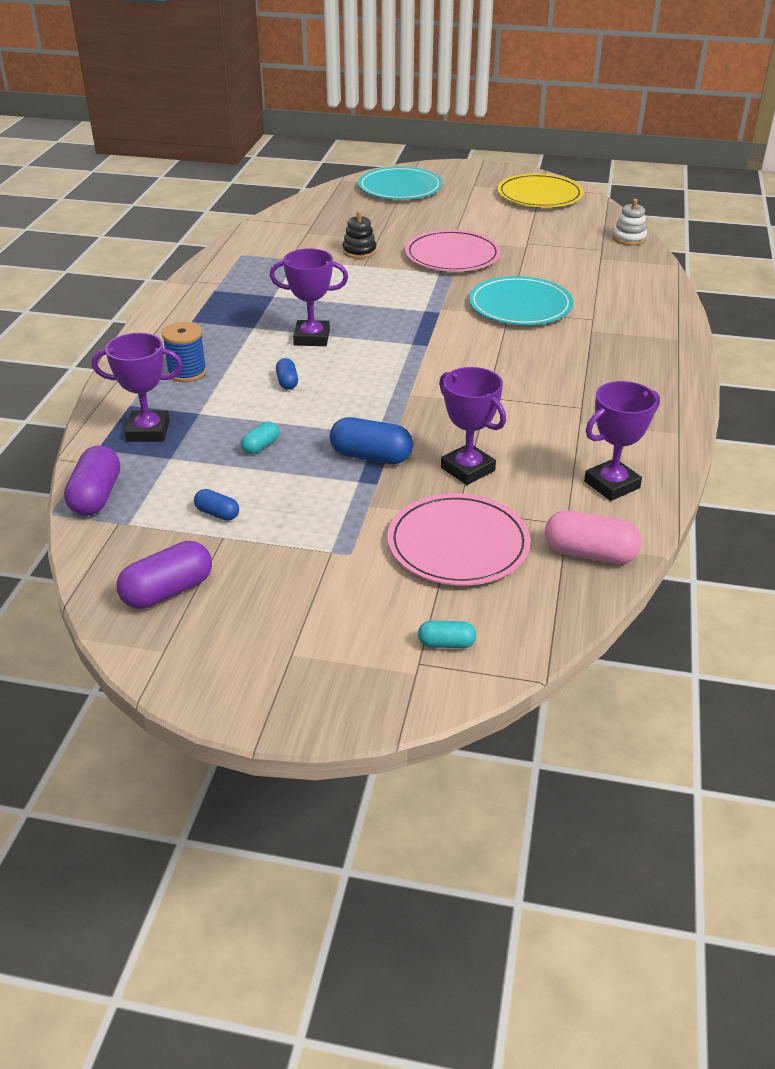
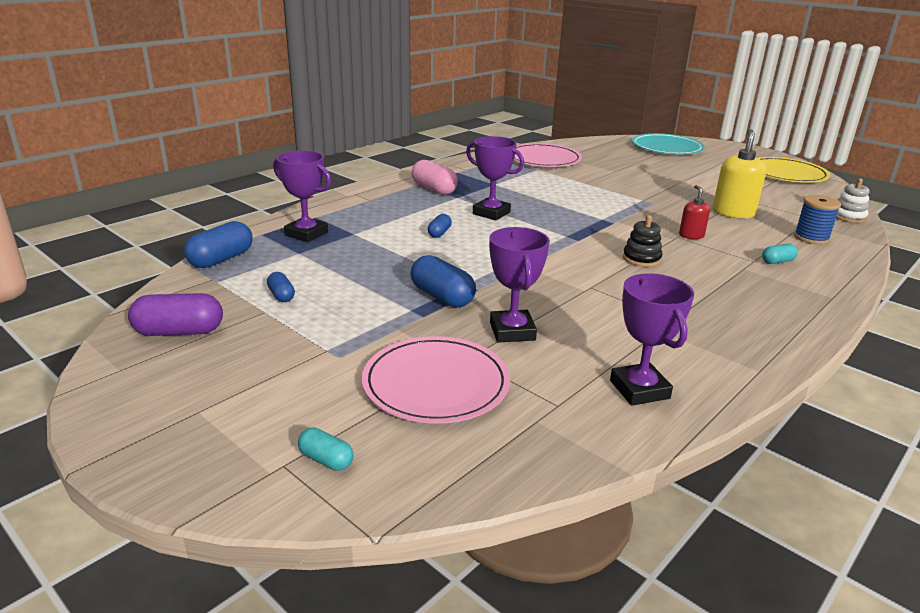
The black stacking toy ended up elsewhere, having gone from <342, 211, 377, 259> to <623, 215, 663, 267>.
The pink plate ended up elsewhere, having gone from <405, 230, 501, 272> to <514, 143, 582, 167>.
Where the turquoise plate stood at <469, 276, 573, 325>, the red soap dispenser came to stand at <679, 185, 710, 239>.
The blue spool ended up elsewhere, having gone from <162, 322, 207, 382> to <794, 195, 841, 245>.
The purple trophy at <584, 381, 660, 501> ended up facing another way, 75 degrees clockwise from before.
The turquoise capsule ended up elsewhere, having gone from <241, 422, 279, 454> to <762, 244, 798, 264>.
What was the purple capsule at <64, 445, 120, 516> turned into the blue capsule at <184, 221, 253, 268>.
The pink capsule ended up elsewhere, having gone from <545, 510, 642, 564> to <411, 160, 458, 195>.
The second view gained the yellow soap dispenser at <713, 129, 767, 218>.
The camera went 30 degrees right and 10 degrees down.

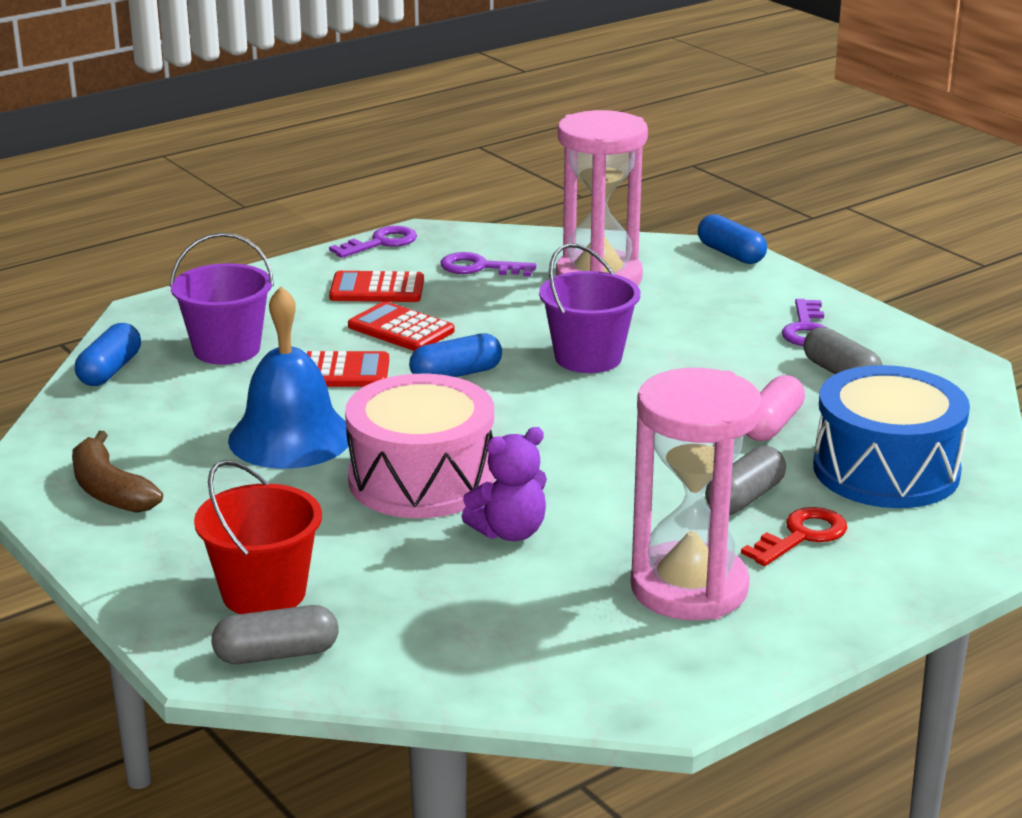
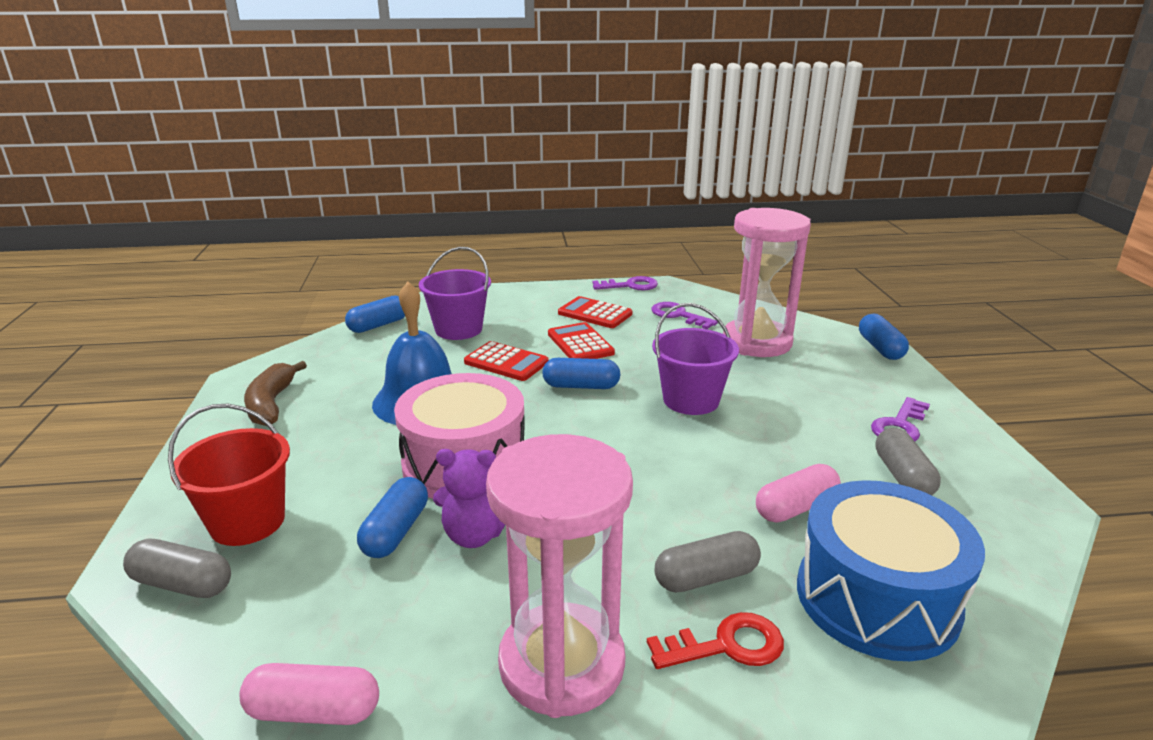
The second view gained the blue capsule at <357, 477, 428, 558>.
The second view gained the pink capsule at <240, 663, 379, 725>.
The camera went 30 degrees right and 0 degrees up.

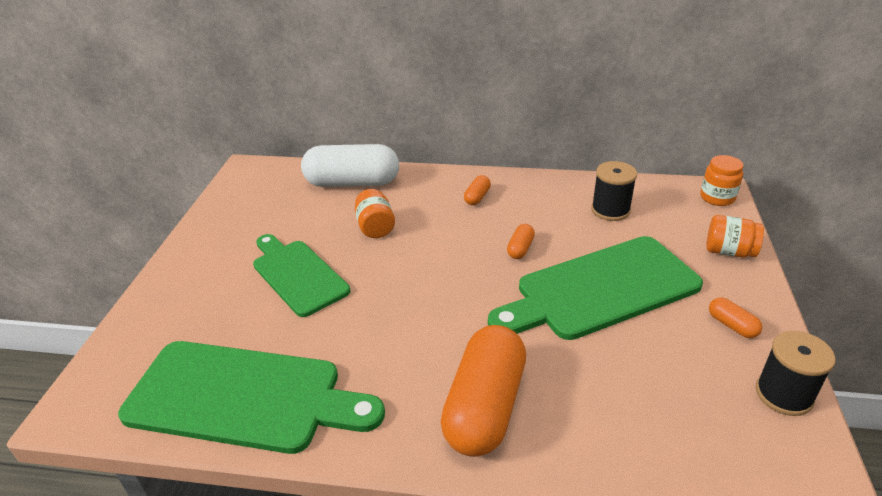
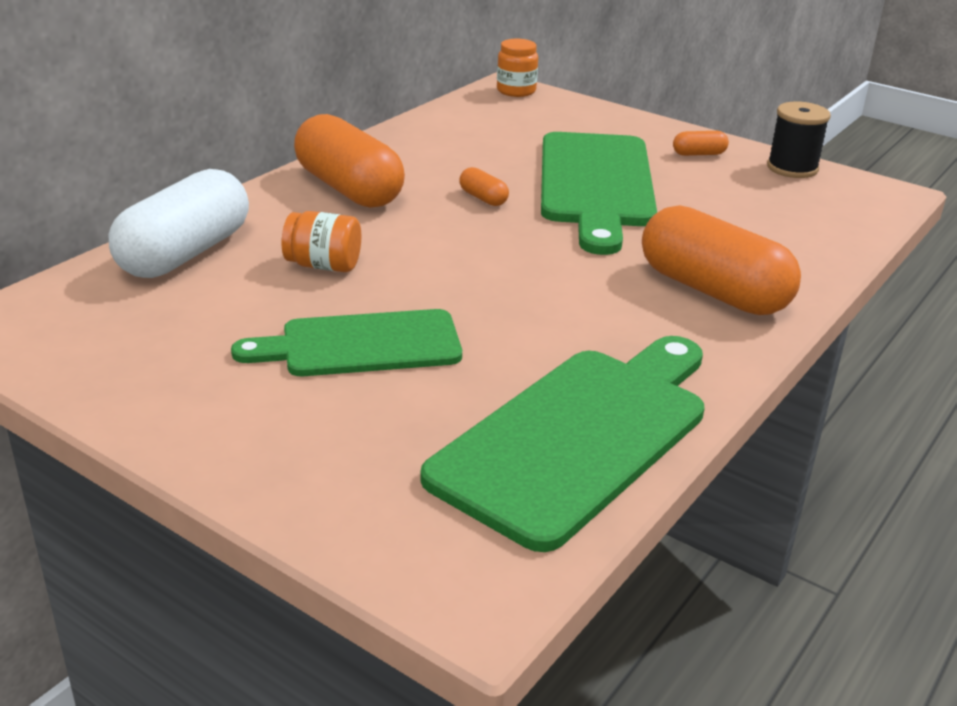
The second view lost the black spool at <591, 161, 637, 221>.
The size of the orange capsule at <464, 175, 491, 205> changed by a factor of 2.41.
The second view lost the orange jar at <707, 215, 764, 258>.
The camera went 65 degrees left and 5 degrees down.

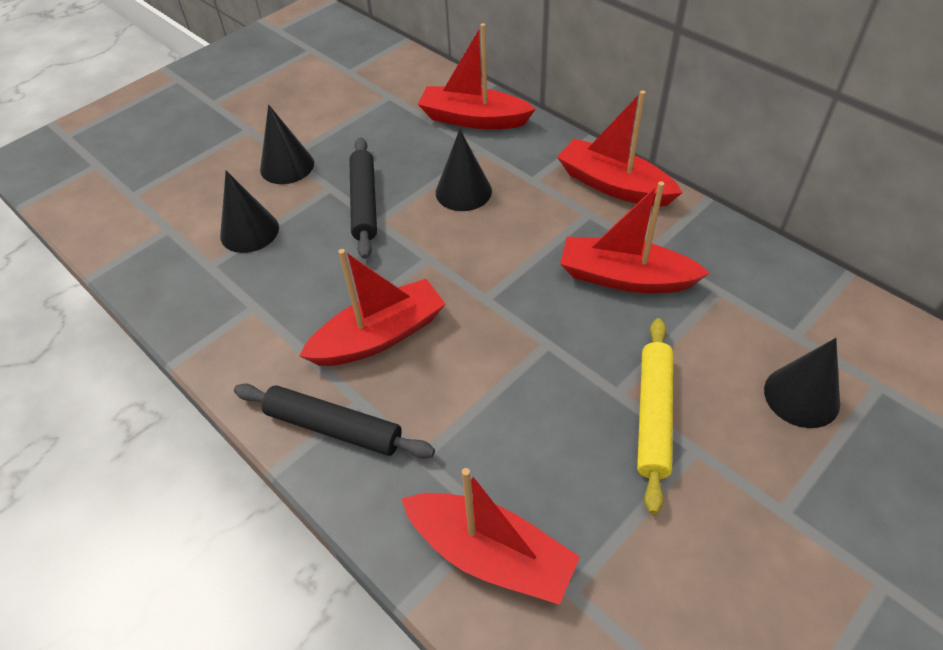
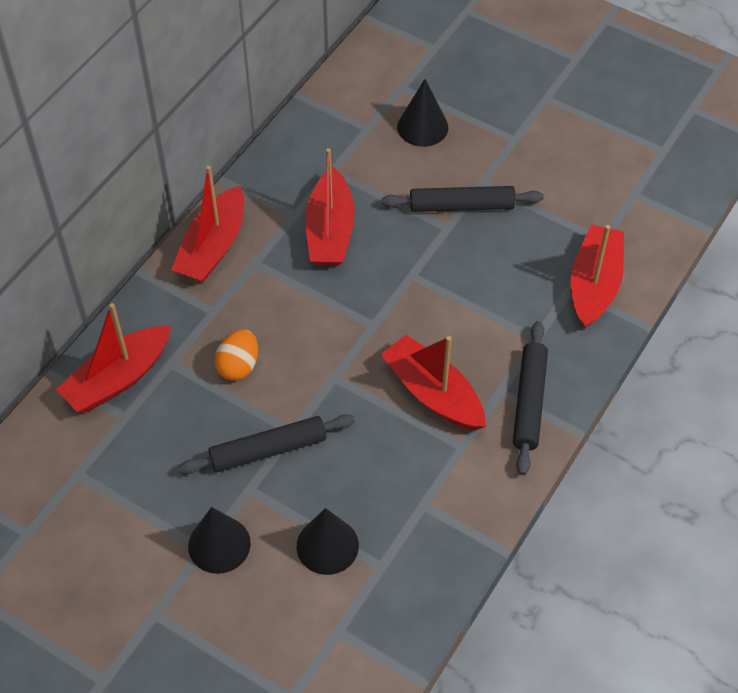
The red boat at <418, 23, 536, 129> ended up facing another way, 45 degrees clockwise from before.
Where the black cone stood at <436, 129, 492, 211>, the orange egg came to stand at <214, 330, 258, 381>.
What was the yellow rolling pin at <637, 318, 673, 514> turned into the black rolling pin at <381, 186, 544, 212>.
The camera went 105 degrees left and 5 degrees up.

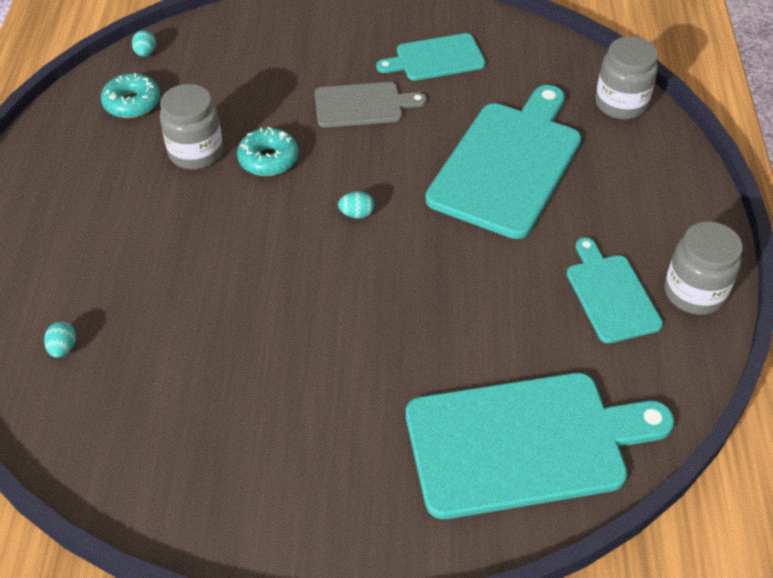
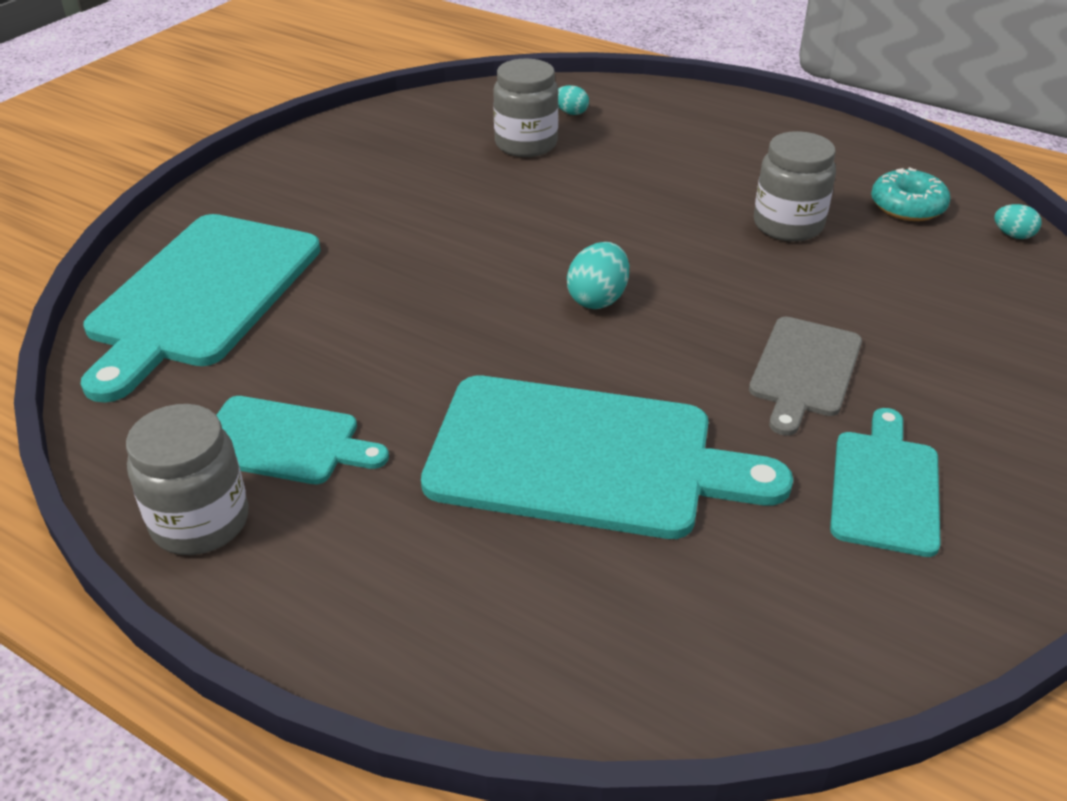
The grey jar ended up elsewhere, having gone from <596, 37, 658, 120> to <493, 59, 559, 157>.
The turquoise cutting board at <425, 85, 581, 239> ended up facing another way, 45 degrees counterclockwise from before.
The second view lost the turquoise donut at <237, 127, 299, 176>.
The size of the turquoise egg at <338, 191, 374, 219> changed by a factor of 1.64.
The camera went 120 degrees right and 10 degrees down.

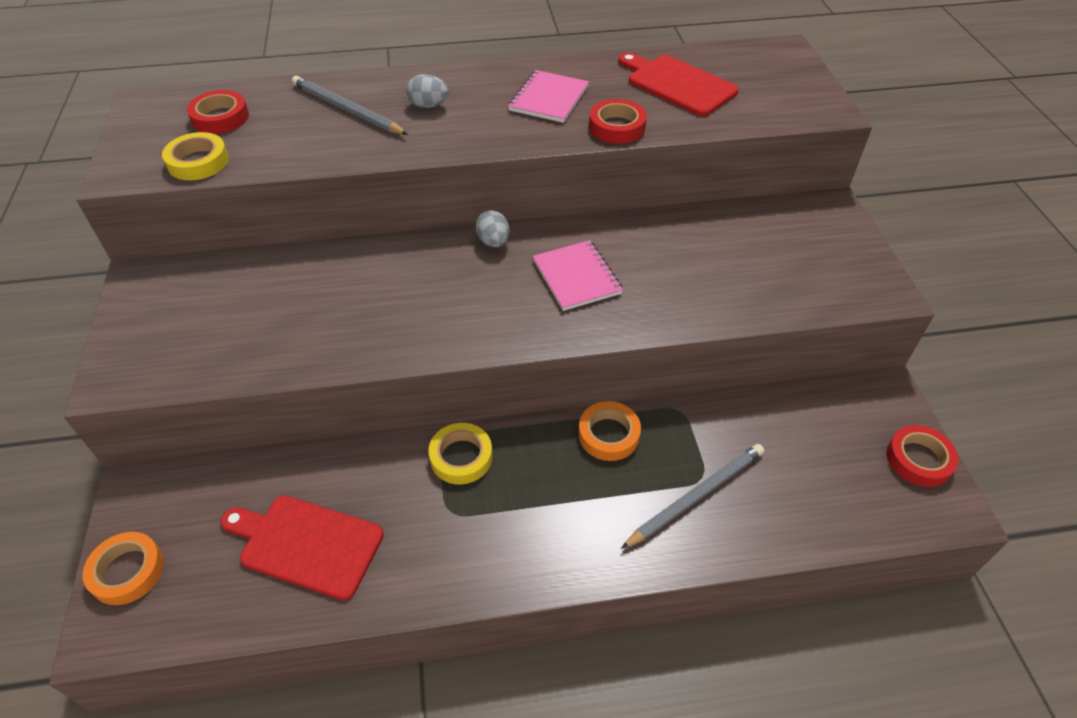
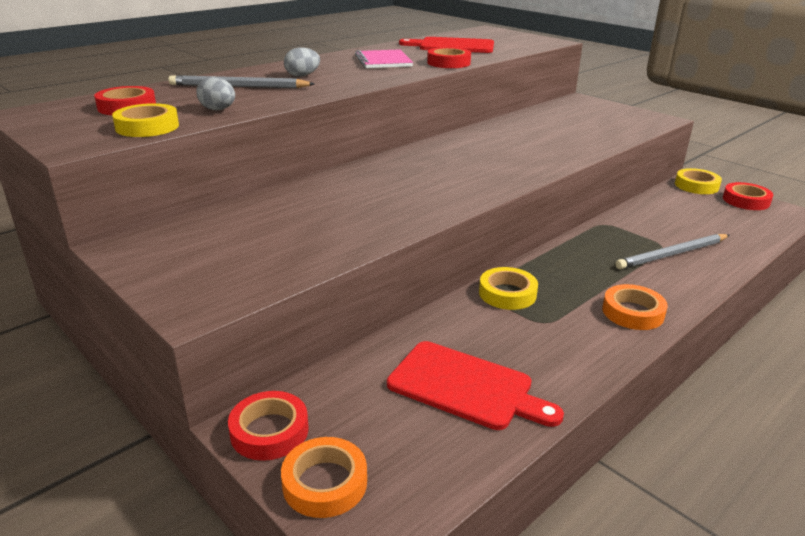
The grey egg ended up elsewhere, having gone from <476, 210, 510, 248> to <196, 76, 235, 110>.
The second view lost the pink notebook at <533, 240, 623, 311>.
The orange tape ended up elsewhere, having gone from <578, 401, 641, 461> to <602, 284, 668, 330>.
The grey pencil at <621, 444, 764, 549> ended up facing another way, 135 degrees counterclockwise from before.
The red cutting board at <221, 495, 384, 600> ended up facing another way, 135 degrees counterclockwise from before.
The second view gained the yellow tape at <675, 168, 722, 194>.
The second view gained the red tape at <228, 391, 308, 461>.
The camera went 35 degrees left and 20 degrees down.

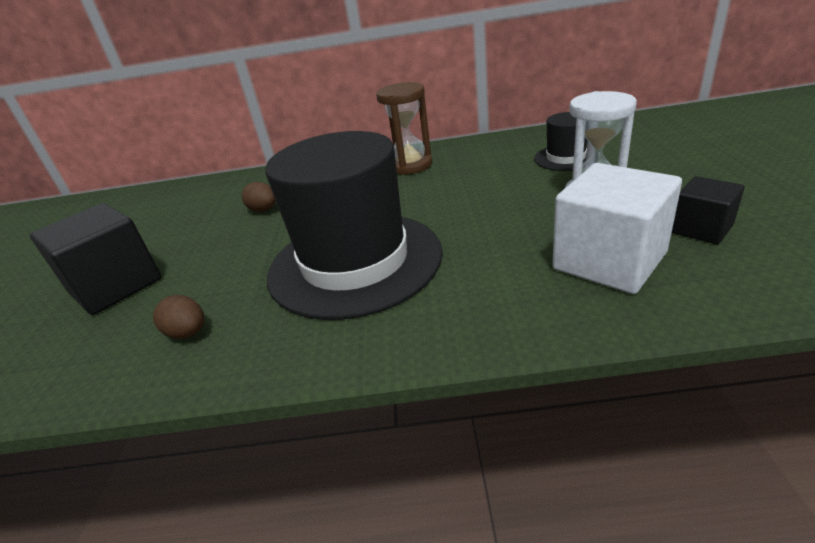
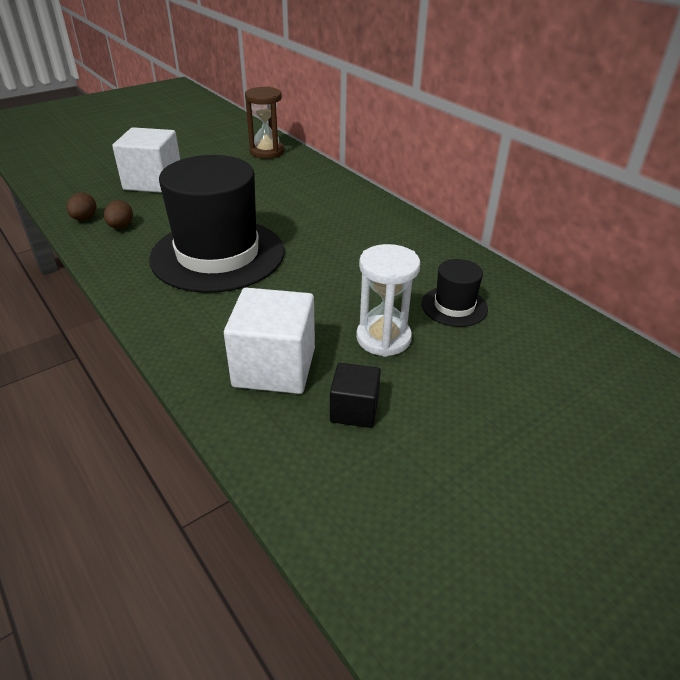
The brown hourglass ended up elsewhere, having gone from <376, 82, 432, 175> to <245, 87, 284, 159>.
The brown egg ended up elsewhere, having gone from <242, 182, 276, 212> to <67, 192, 96, 220>.
What was the black cube at <30, 203, 162, 315> turned into the white cube at <112, 127, 180, 193>.
The camera went 50 degrees right and 5 degrees up.

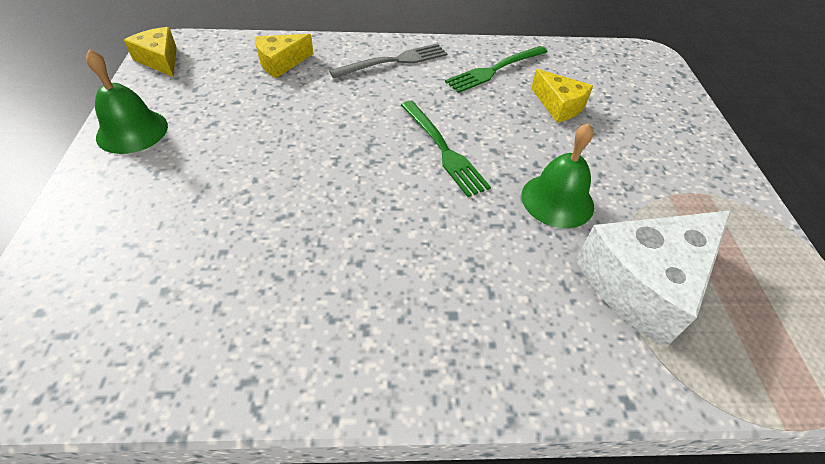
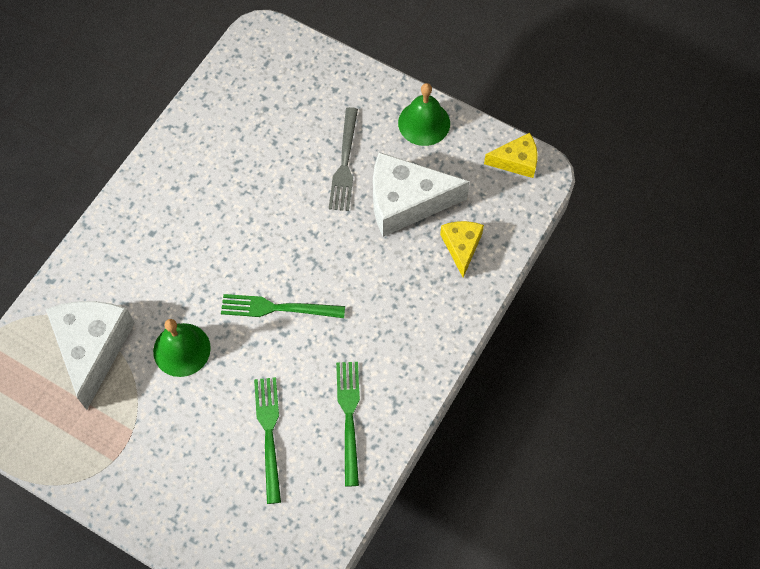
The grey fork ended up elsewhere, having gone from <329, 43, 448, 78> to <329, 107, 358, 211>.
Where the yellow cheese stood at <531, 69, 593, 123>, the green fork came to stand at <254, 377, 281, 504>.
The second view gained the white cheese at <373, 152, 470, 237>.
The camera went 125 degrees right and 15 degrees up.

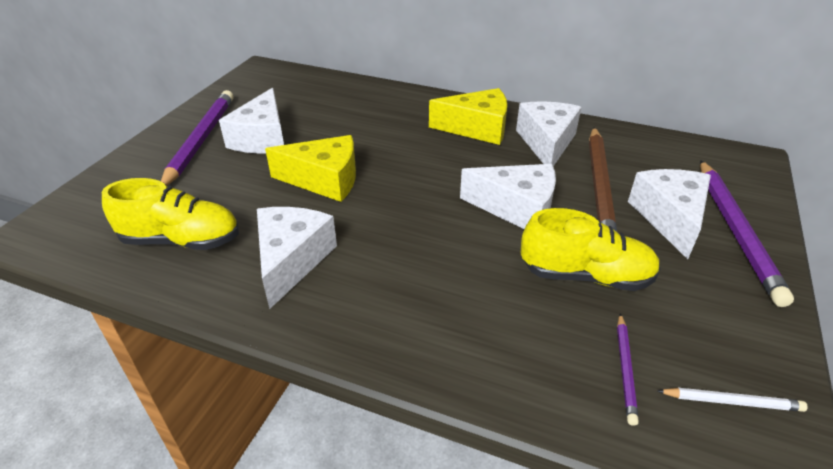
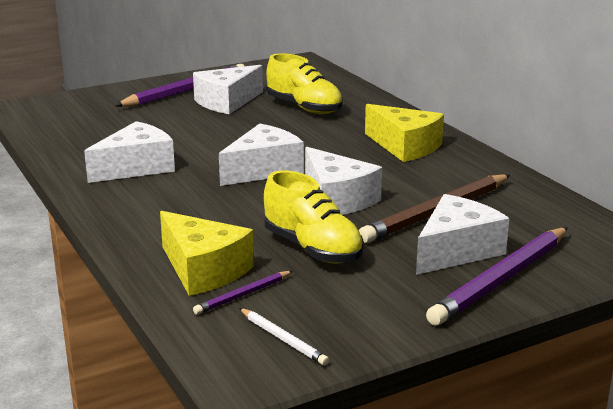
The white cheese ended up elsewhere, having gone from <516, 101, 581, 166> to <219, 123, 304, 186>.
The yellow cheese ended up elsewhere, having gone from <265, 135, 356, 202> to <160, 211, 254, 296>.
The yellow shoe ended up elsewhere, having gone from <102, 178, 239, 250> to <266, 53, 343, 114>.
The camera went 40 degrees right and 15 degrees down.

